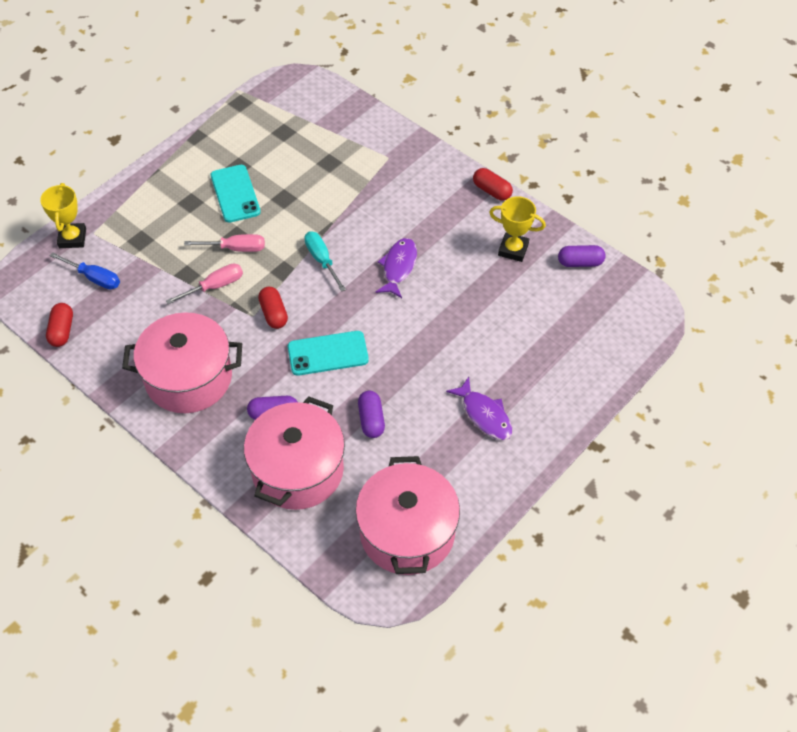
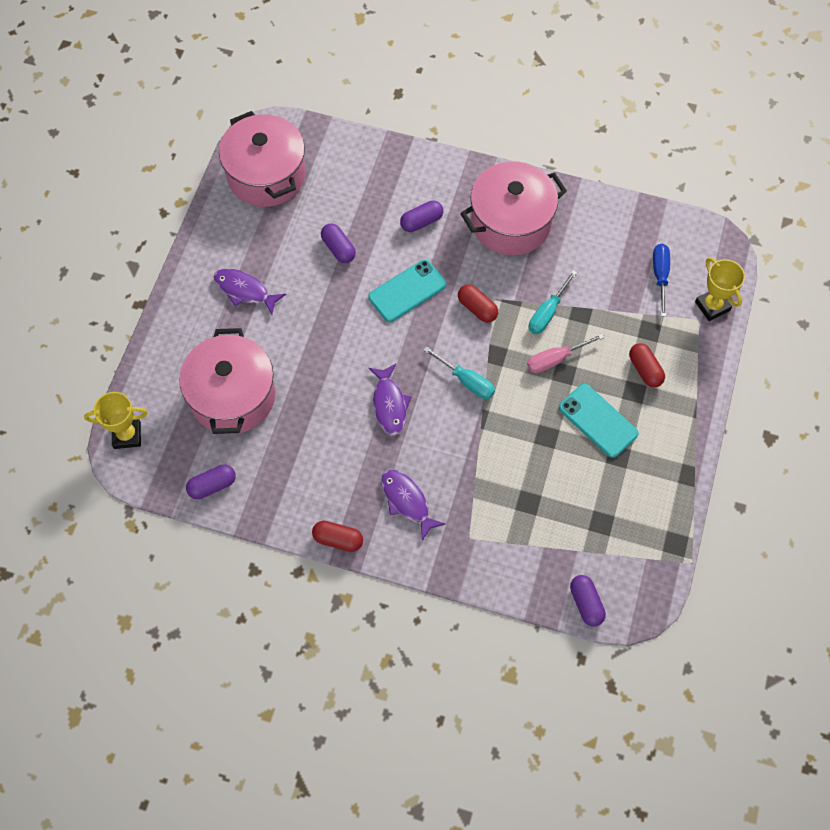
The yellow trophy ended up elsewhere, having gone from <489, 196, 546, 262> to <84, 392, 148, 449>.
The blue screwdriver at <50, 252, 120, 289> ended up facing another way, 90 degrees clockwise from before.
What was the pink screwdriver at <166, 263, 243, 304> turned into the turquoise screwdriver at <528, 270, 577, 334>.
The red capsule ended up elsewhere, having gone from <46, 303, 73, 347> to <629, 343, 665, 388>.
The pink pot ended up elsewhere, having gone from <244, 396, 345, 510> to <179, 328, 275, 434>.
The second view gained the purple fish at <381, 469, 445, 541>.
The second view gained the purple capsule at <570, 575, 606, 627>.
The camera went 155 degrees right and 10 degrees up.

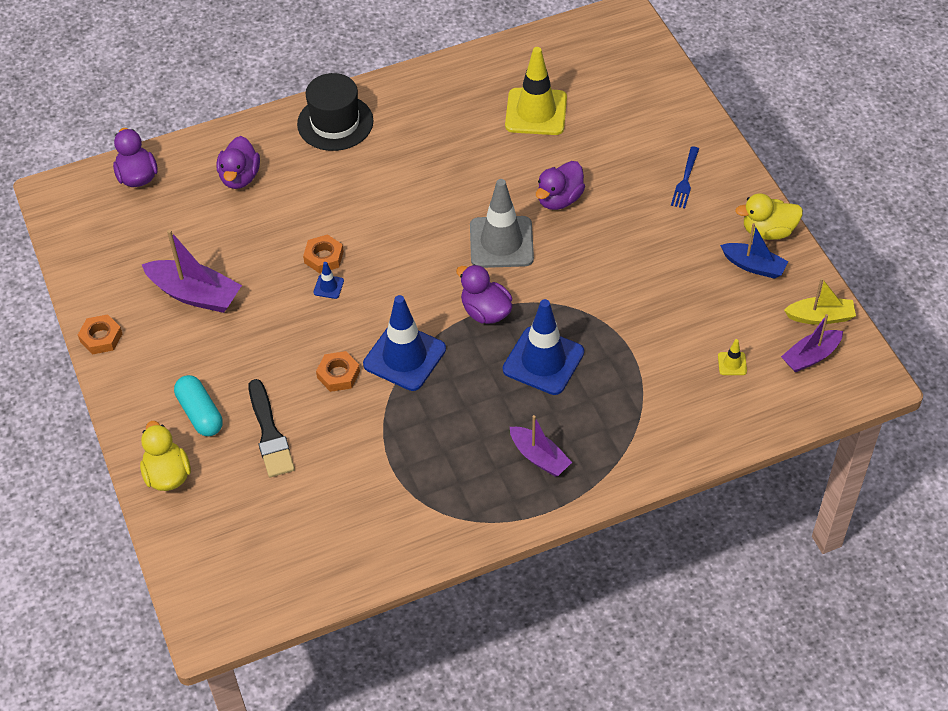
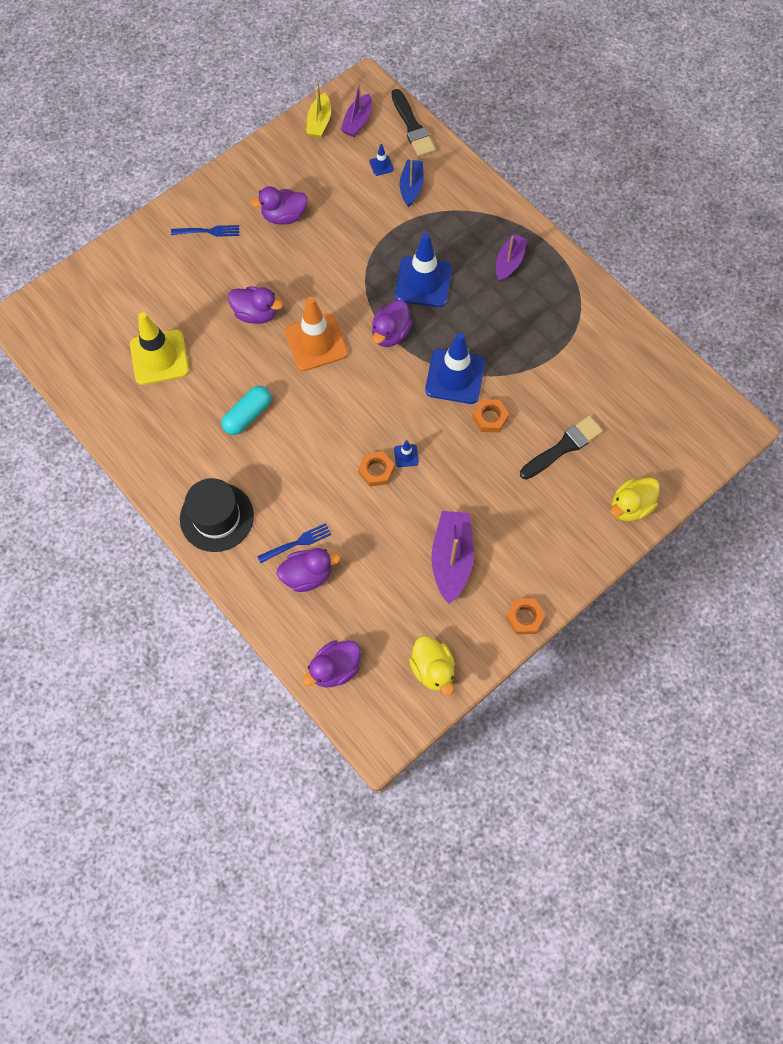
What was the grey traffic cone at <470, 179, 534, 268> turned into the orange traffic cone at <284, 297, 348, 371>.
The yellow duck ended up elsewhere, having gone from <735, 193, 803, 240> to <409, 636, 455, 695>.
The blue boat ended up elsewhere, having gone from <720, 223, 788, 279> to <400, 159, 424, 207>.
The yellow boat at <784, 278, 856, 325> ended up facing another way, 150 degrees counterclockwise from before.
The purple boat at <781, 314, 843, 372> ended up facing another way, 75 degrees clockwise from before.
What was the yellow traffic cone at <718, 339, 747, 375> turned into the blue traffic cone at <369, 144, 394, 176>.
The turquoise capsule ended up elsewhere, having gone from <174, 375, 223, 436> to <222, 386, 271, 435>.
The second view gained the black brush at <391, 89, 436, 157>.
The second view gained the purple duck at <251, 186, 308, 225>.
The second view gained the blue fork at <257, 523, 331, 563>.
The camera went 110 degrees left and 15 degrees up.

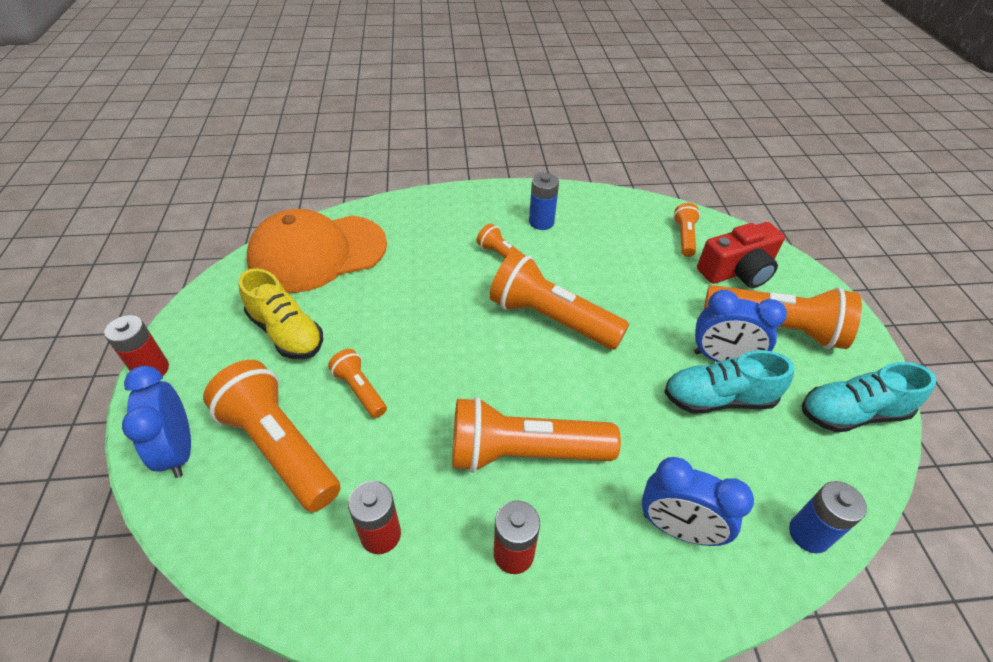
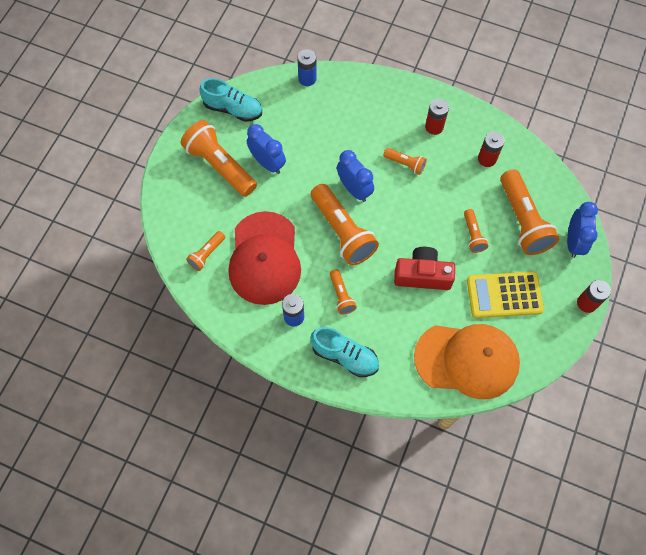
The red camera ended up elsewhere, having gone from <697, 222, 785, 288> to <394, 247, 455, 290>.
Where the yellow shoe stood at <239, 268, 323, 359>, the yellow calculator came to stand at <467, 271, 544, 318>.
The turquoise shoe ended up elsewhere, having gone from <664, 350, 794, 414> to <310, 327, 379, 377>.
The size of the orange flashlight at <452, 397, 621, 473> changed by a factor of 0.50.
The blue clock ended up elsewhere, having gone from <641, 457, 754, 546> to <337, 150, 374, 202>.
The second view gained the red cap at <228, 211, 301, 305>.
The camera went 150 degrees left and 20 degrees up.

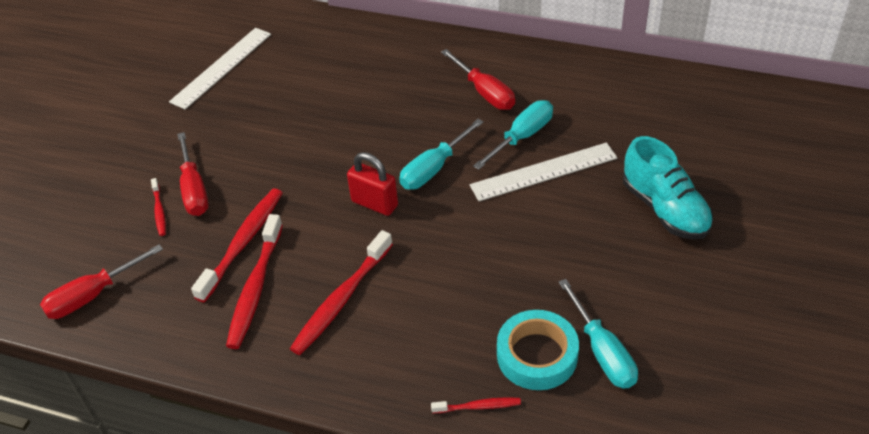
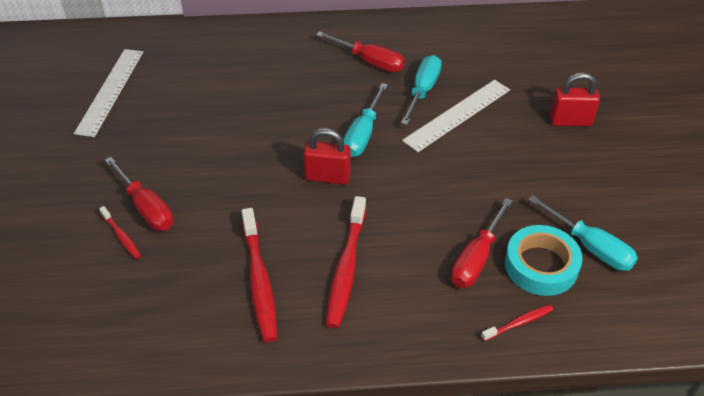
Where the turquoise shoe stood at <623, 136, 713, 240>, the red padlock came to stand at <550, 73, 600, 126>.
The second view lost the red toothbrush at <191, 188, 283, 302>.
The red screwdriver ended up elsewhere, having gone from <40, 244, 163, 319> to <451, 198, 513, 288>.
The camera went 25 degrees left and 0 degrees up.

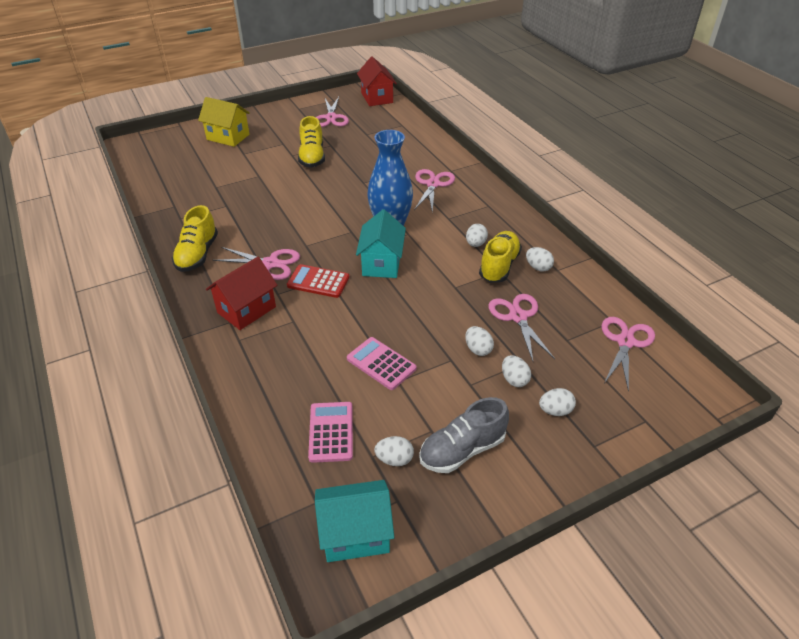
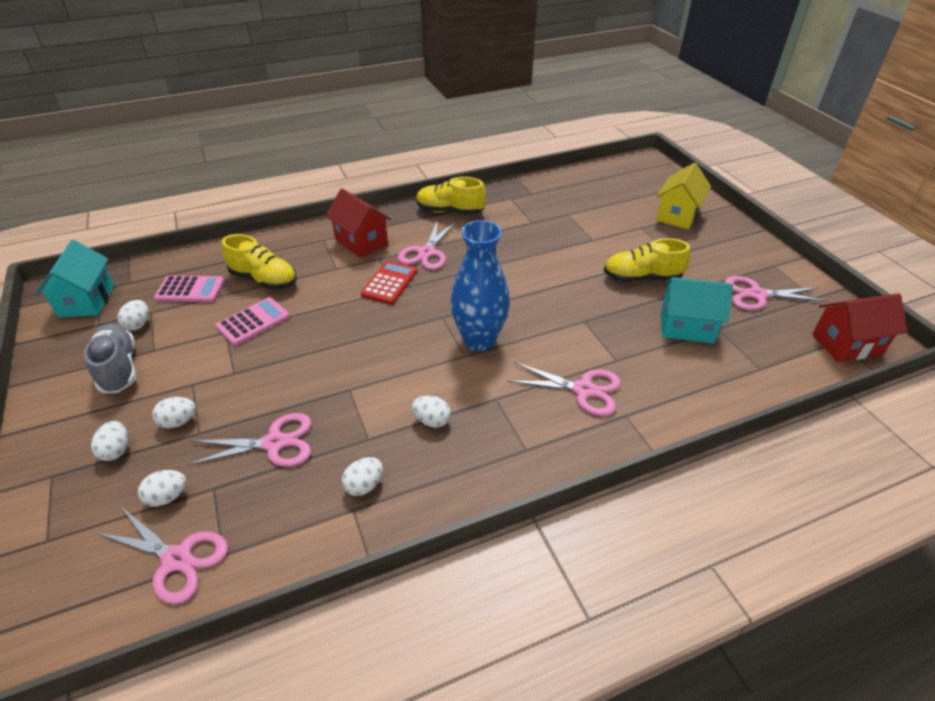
The turquoise house ended up elsewhere, having gone from <356, 209, 406, 278> to <661, 277, 733, 343>.
The yellow shoe ended up elsewhere, having gone from <479, 231, 522, 283> to <222, 234, 296, 290>.
The white egg ended up elsewhere, having gone from <465, 326, 494, 356> to <138, 470, 187, 507>.
The camera went 95 degrees right and 0 degrees up.

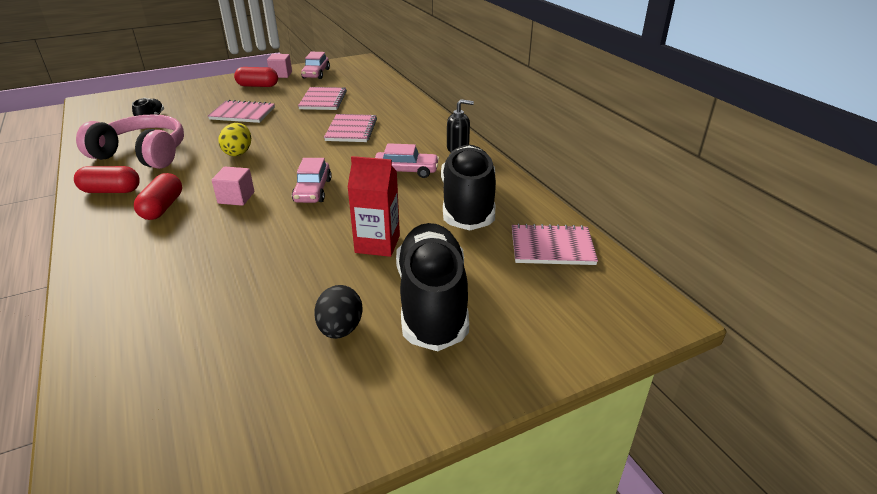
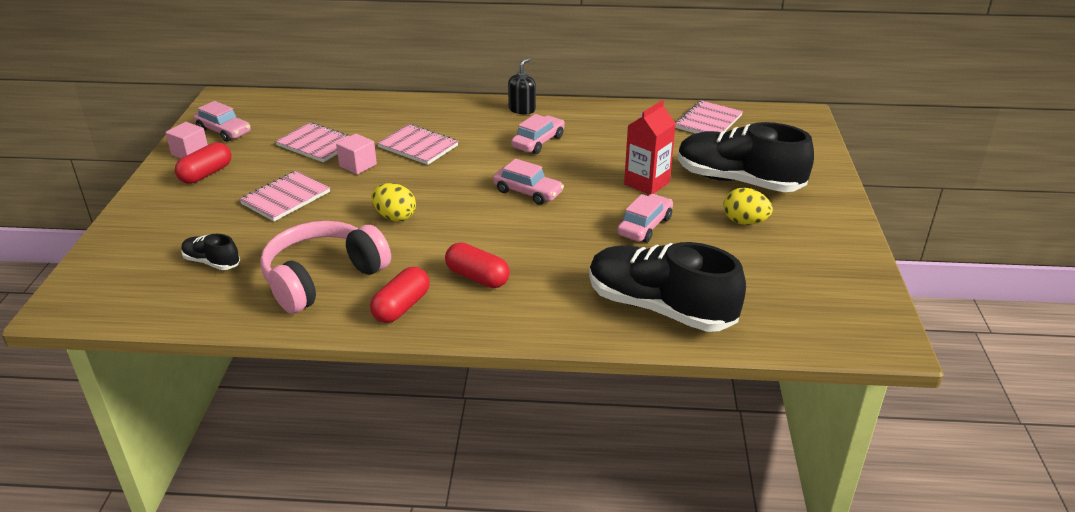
The black shoe ended up elsewhere, having gone from <441, 145, 496, 231> to <589, 242, 746, 332>.
The pink cube ended up elsewhere, having gone from <212, 167, 254, 206> to <336, 134, 377, 174>.
What was the black egg at <314, 285, 363, 339> turned into the yellow egg at <723, 188, 773, 225>.
The second view gained the pink car at <617, 194, 673, 243>.
The camera went 60 degrees left and 0 degrees up.

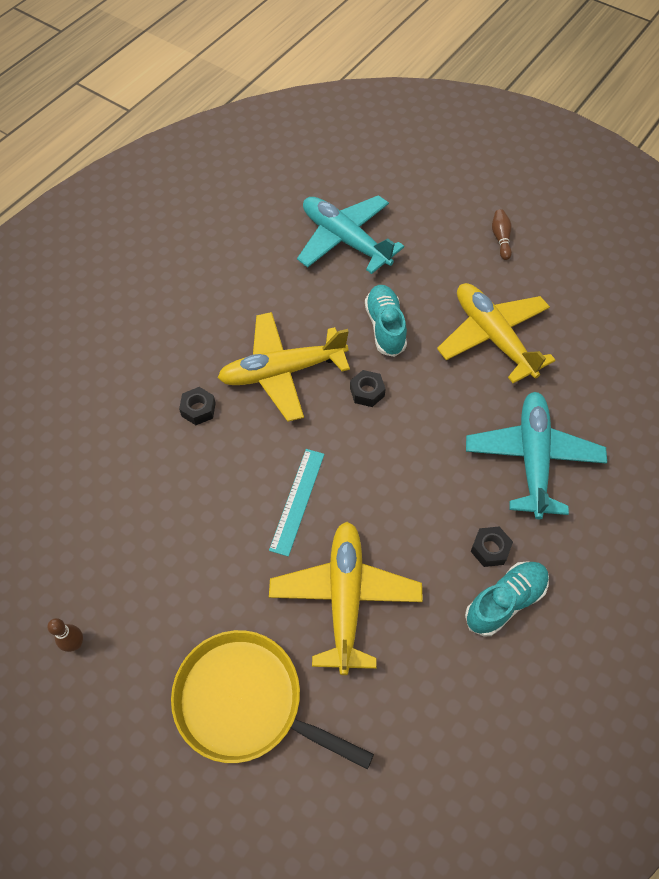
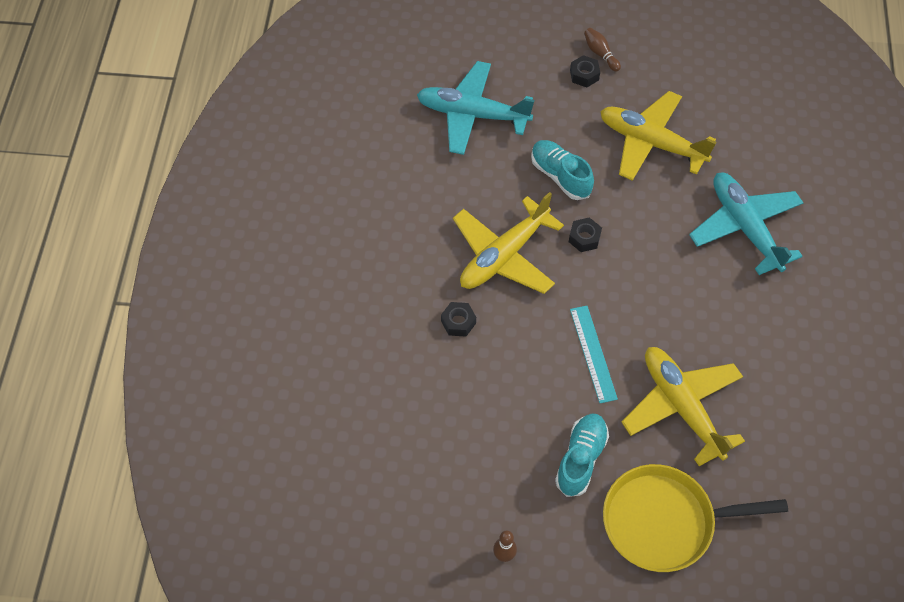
The black nut ended up elsewhere, having gone from <470, 526, 513, 567> to <570, 55, 600, 87>.
The turquoise shoe ended up elsewhere, having gone from <465, 561, 549, 637> to <555, 413, 609, 497>.
The camera went 30 degrees left and 0 degrees up.

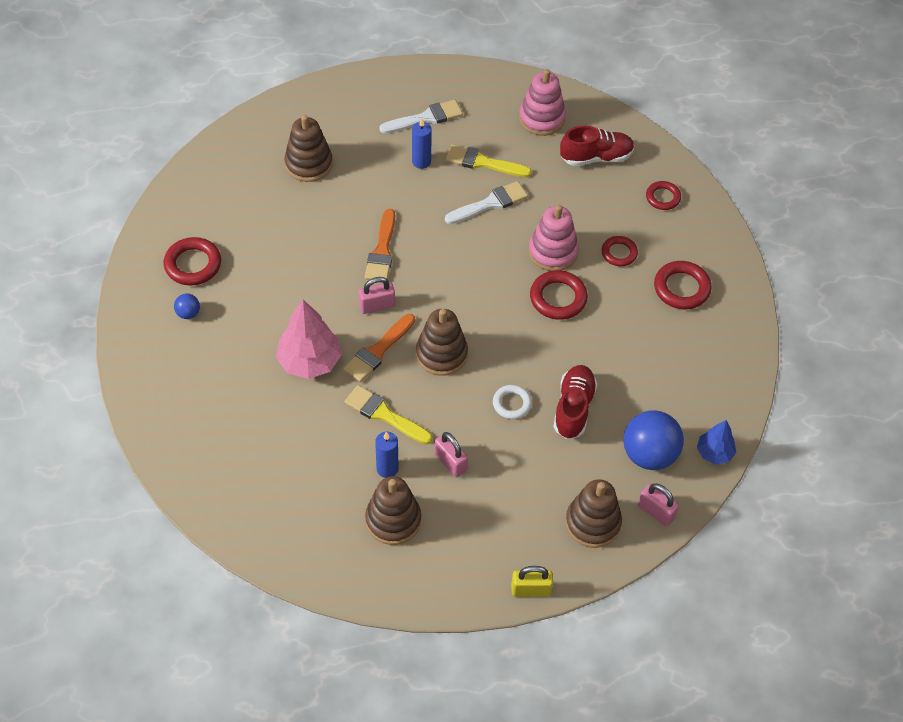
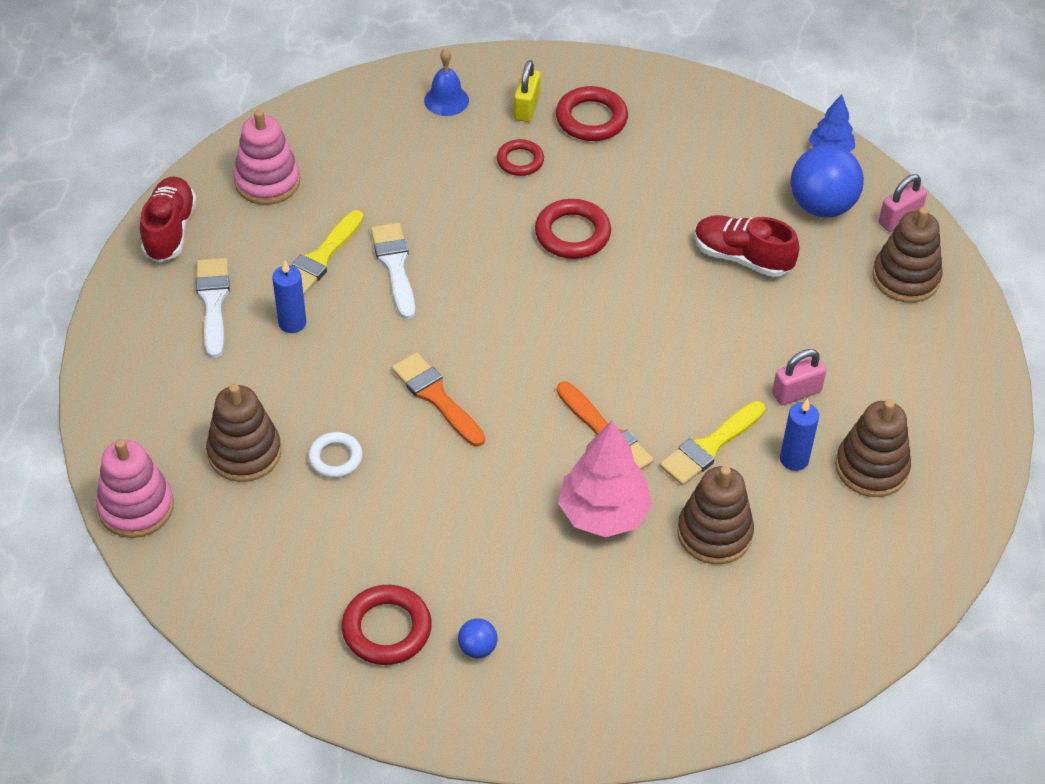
The red shoe ended up elsewhere, having gone from <560, 126, 634, 166> to <140, 176, 197, 262>.
Where the red ring stood at <646, 181, 681, 210>, the blue bell came to stand at <424, 48, 469, 116>.
The pink stacking toy ended up elsewhere, having gone from <528, 205, 579, 271> to <96, 439, 174, 538>.
The orange brush at <365, 209, 395, 280> ended up facing another way, 150 degrees counterclockwise from before.
The second view lost the pink padlock at <358, 277, 395, 314>.
The brown stacking toy ended up elsewhere, having gone from <416, 309, 468, 376> to <677, 466, 754, 564>.
The white ring ended up elsewhere, having gone from <493, 385, 532, 419> to <308, 432, 363, 478>.
The yellow padlock ended up elsewhere, having gone from <511, 566, 553, 597> to <514, 60, 541, 122>.
The camera went 75 degrees left and 5 degrees down.

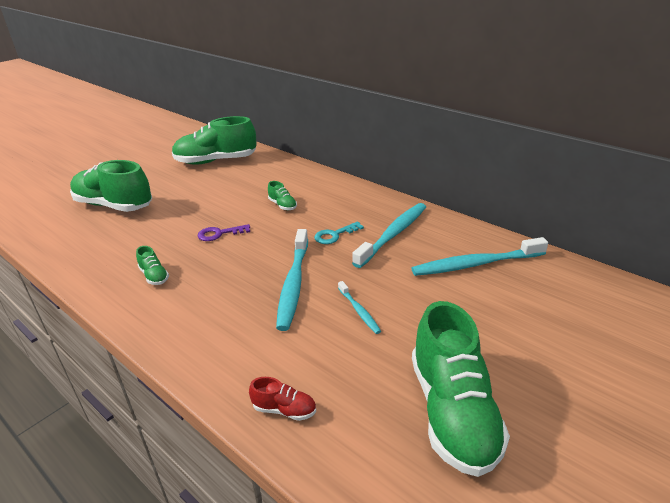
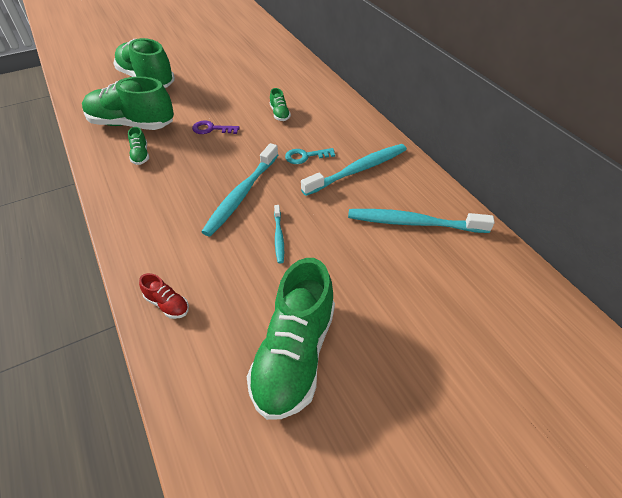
The green shoe ended up elsewhere, having gone from <172, 116, 257, 164> to <82, 77, 174, 130>.
The camera went 20 degrees right and 15 degrees up.

